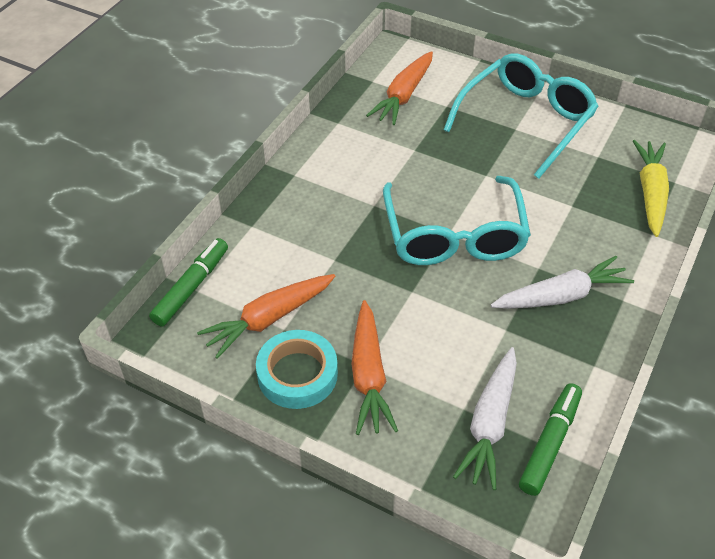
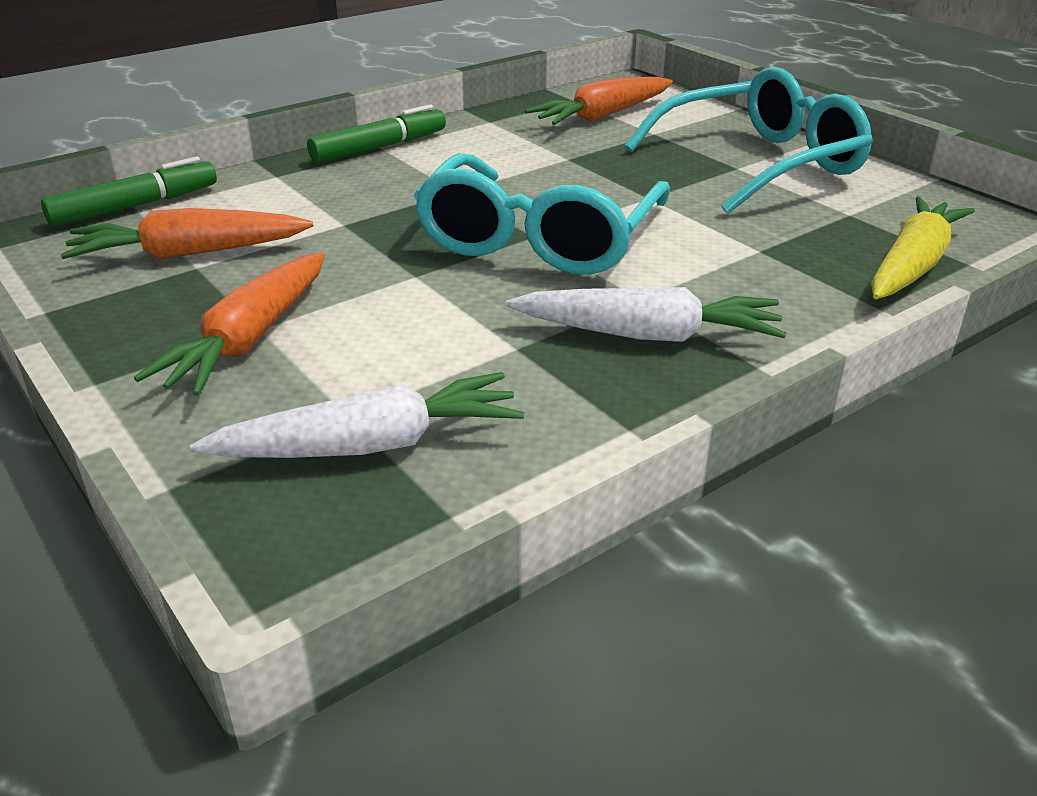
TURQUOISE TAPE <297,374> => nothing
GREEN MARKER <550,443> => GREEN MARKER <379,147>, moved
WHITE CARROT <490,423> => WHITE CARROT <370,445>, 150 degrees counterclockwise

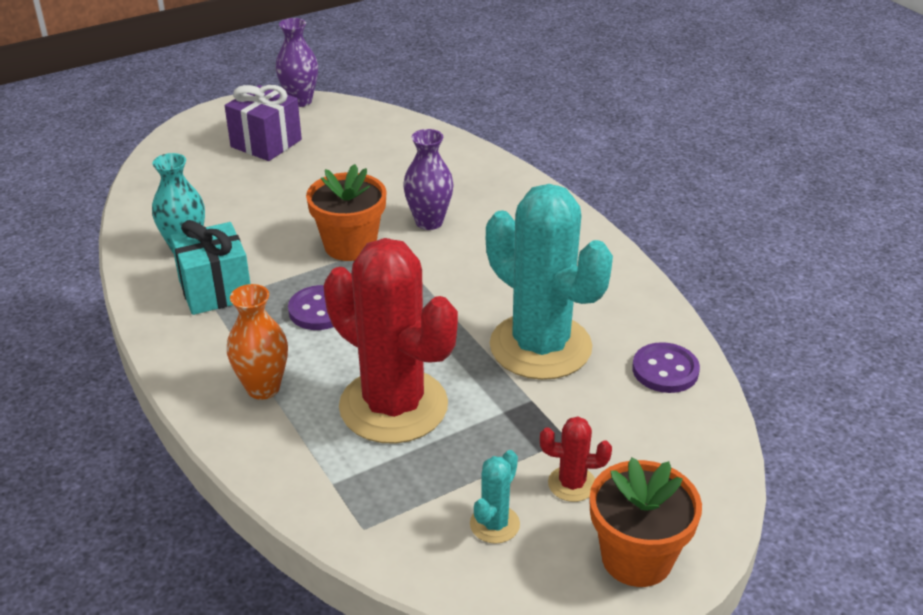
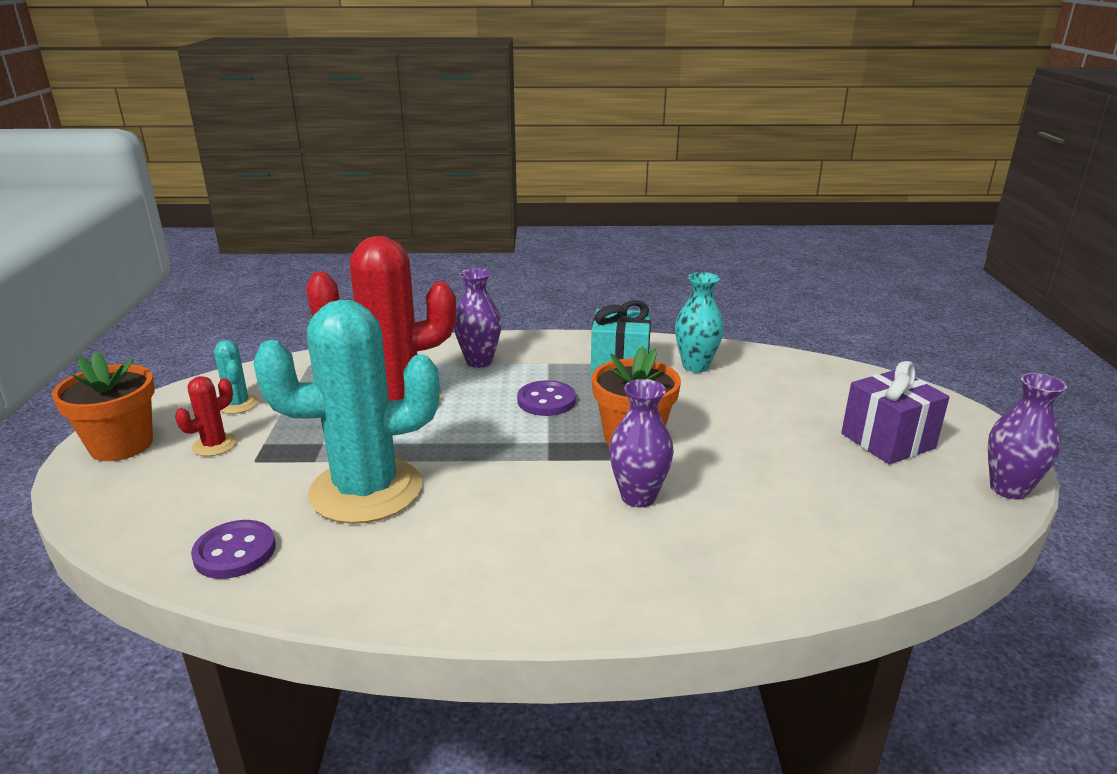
ORANGE VASE <263,388> => PURPLE VASE <479,361>

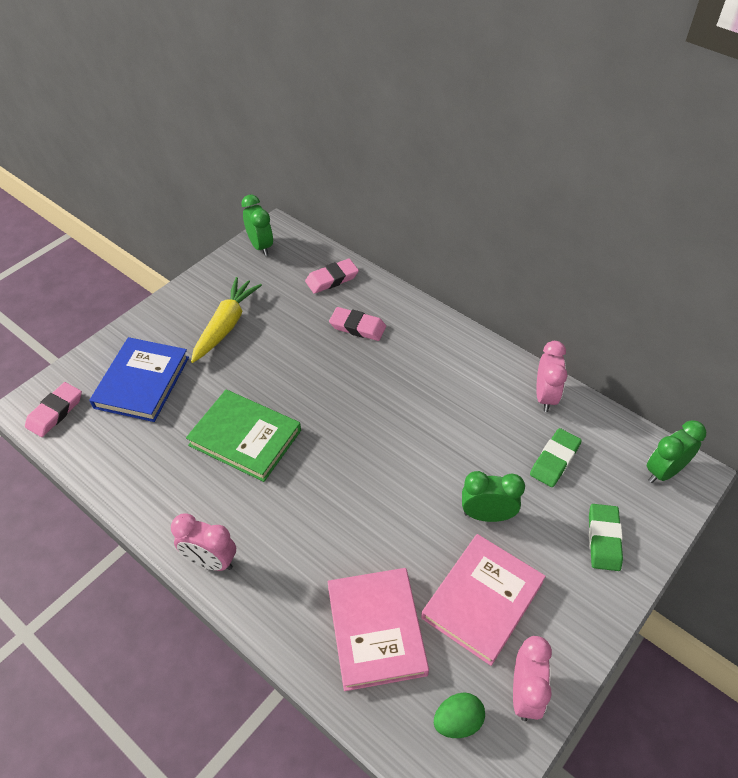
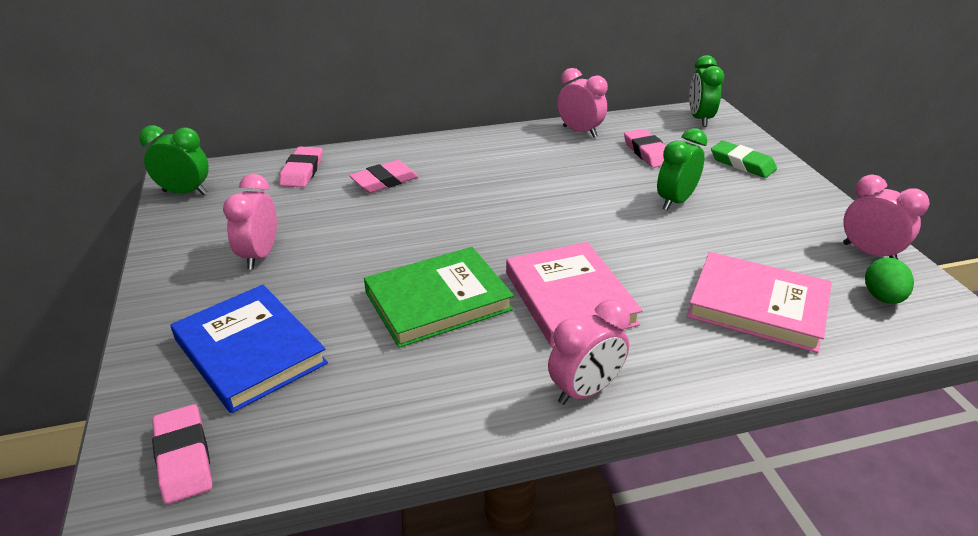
PINK BOOK <482,600> => PINK BOOK <569,298>, moved
YELLOW CARROT <226,325> => PINK CLOCK <260,255>
GREEN ERASER <554,460> => PINK ERASER <647,152>

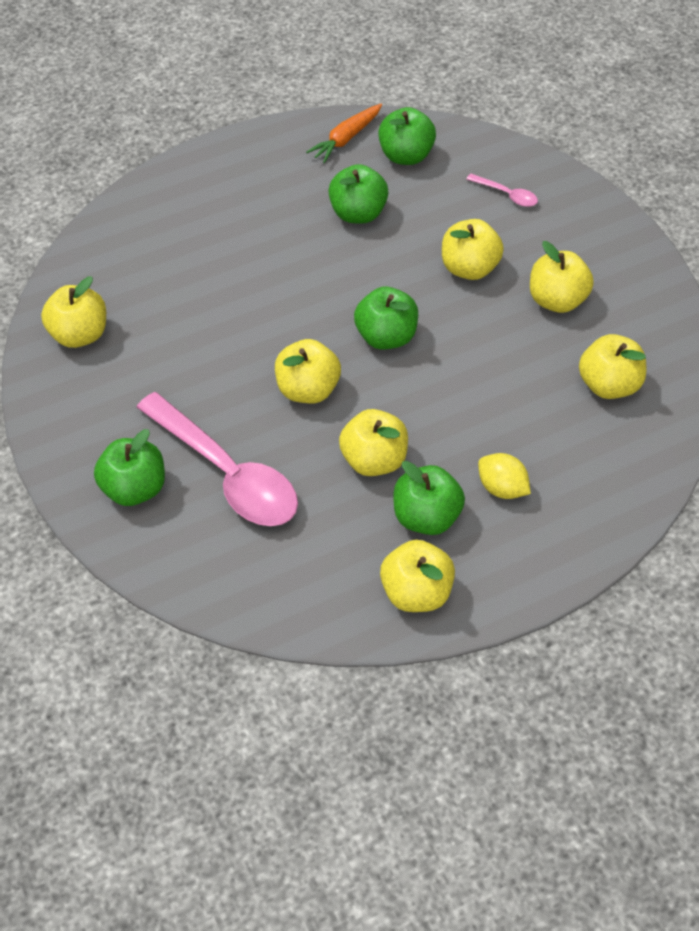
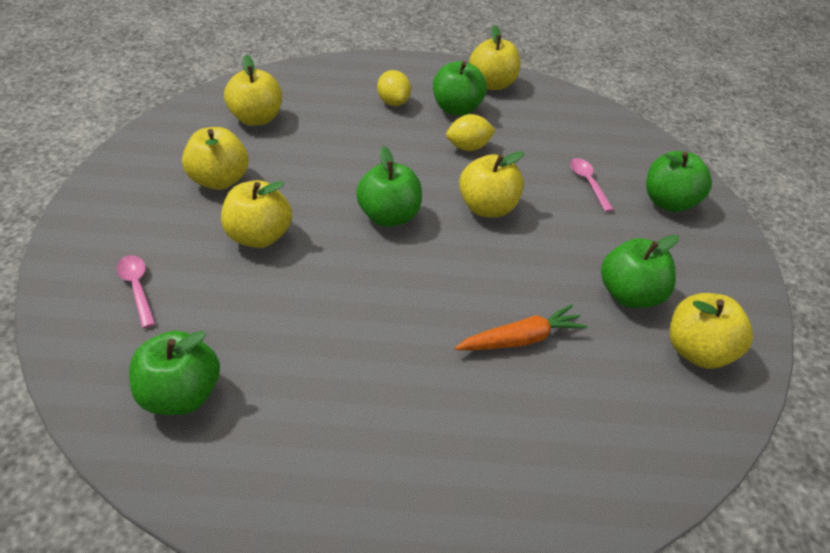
ORANGE CARROT <346,139> => ORANGE CARROT <521,339>, moved
GREEN APPLE <358,213> => GREEN APPLE <630,295>, moved
YELLOW APPLE <374,460> => YELLOW LEMON <468,147>
PINK SPOON <227,473> => PINK SPOON <588,183>, x0.42

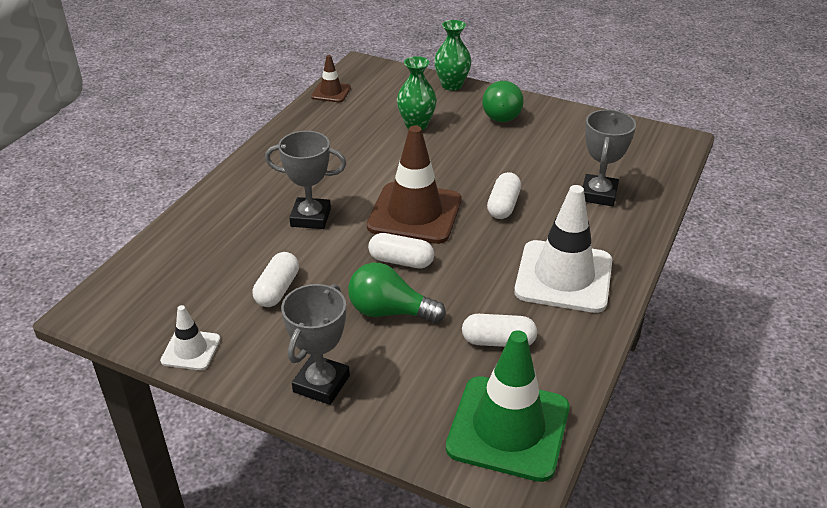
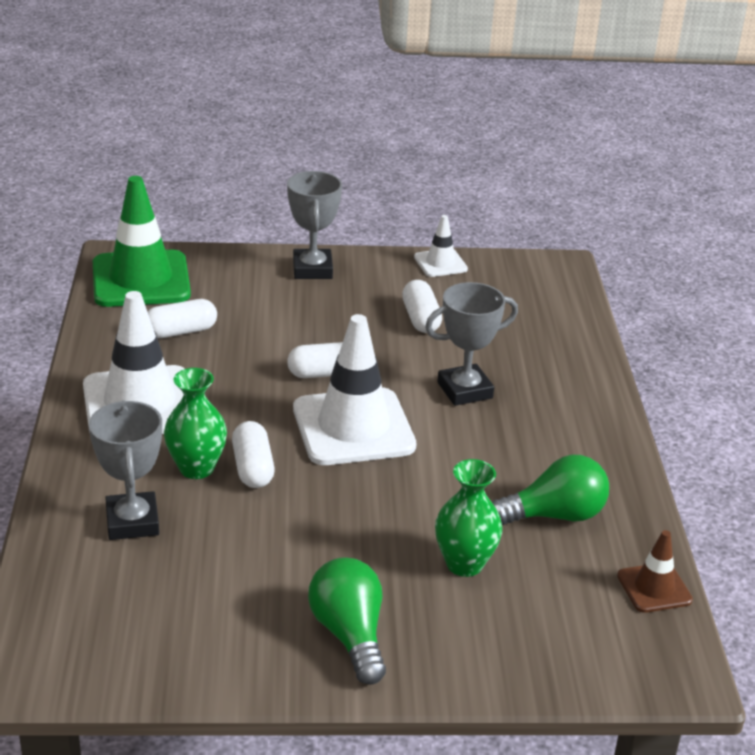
GREEN LIGHT BULB <390,312> => GREEN LIGHT BULB <554,515>, moved
GREEN VASE <452,85> => GREEN VASE <196,468>, moved
BROWN TRAFFIC CONE <415,213> => WHITE TRAFFIC CONE <353,427>

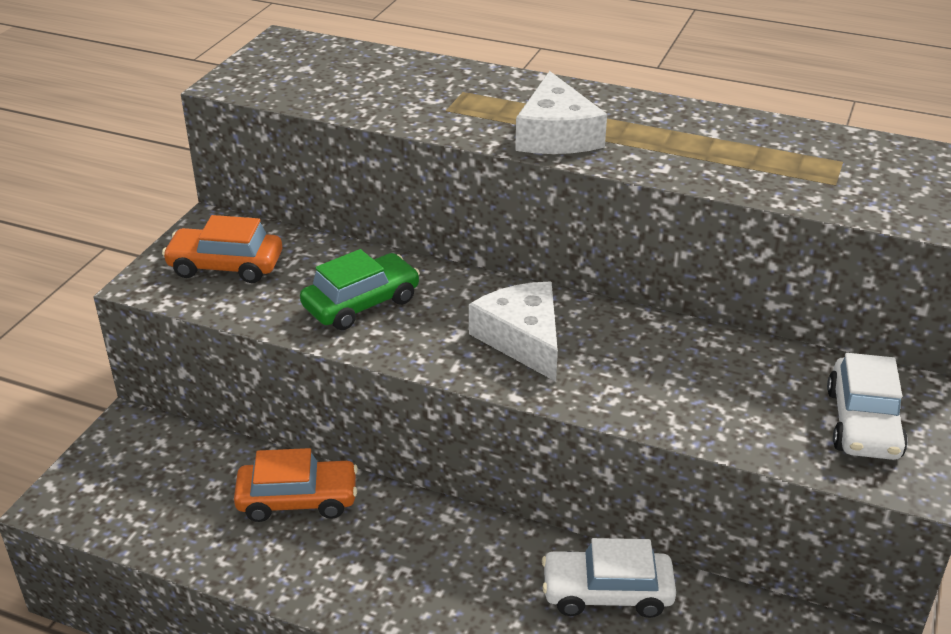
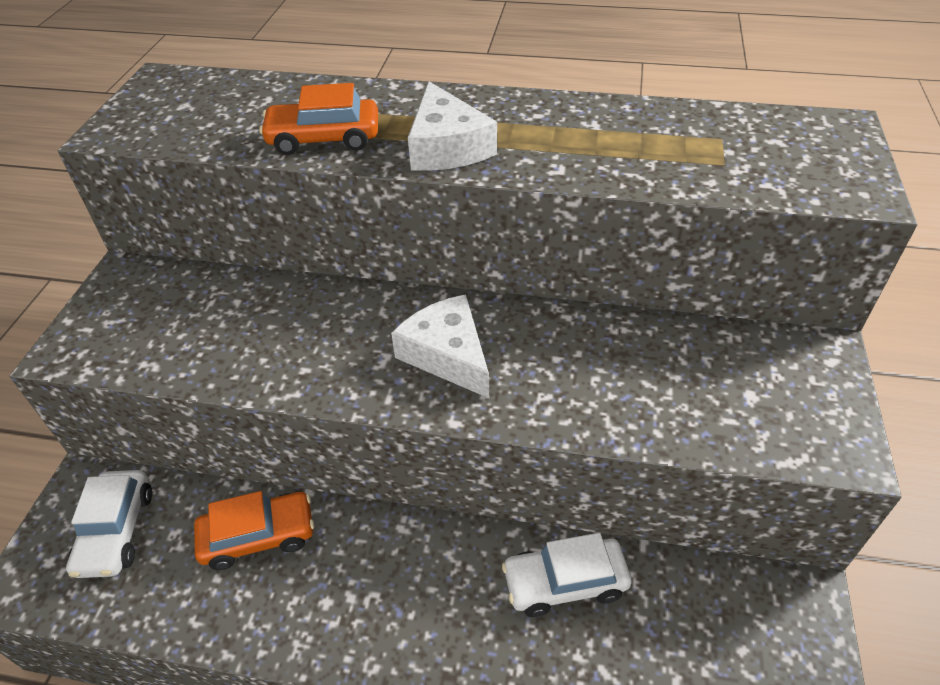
GREEN CAR <361,303> => nothing
ORANGE CAR <225,266> => ORANGE CAR <324,138>, moved
WHITE CAR <863,423> => WHITE CAR <116,531>, moved

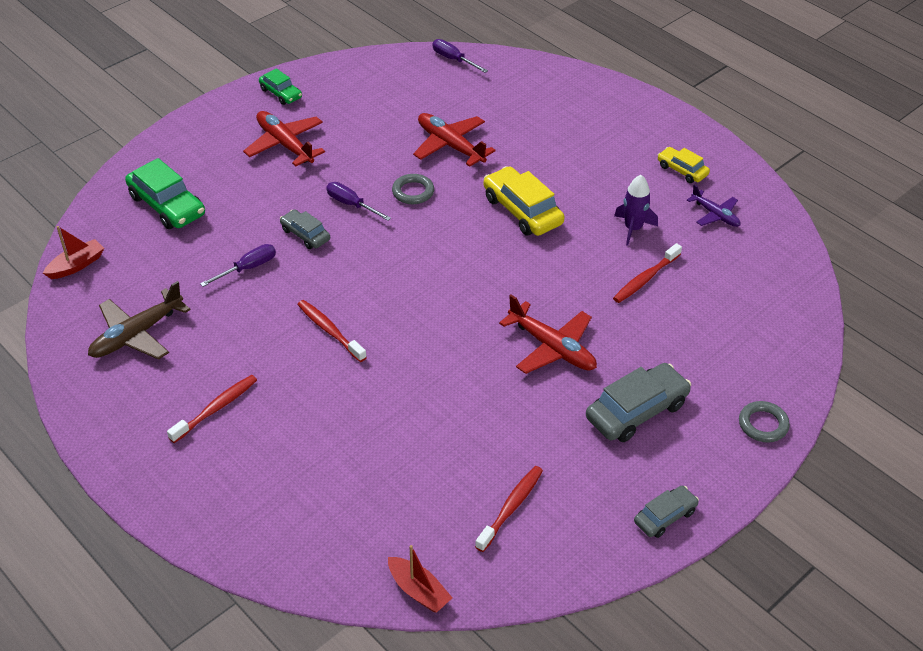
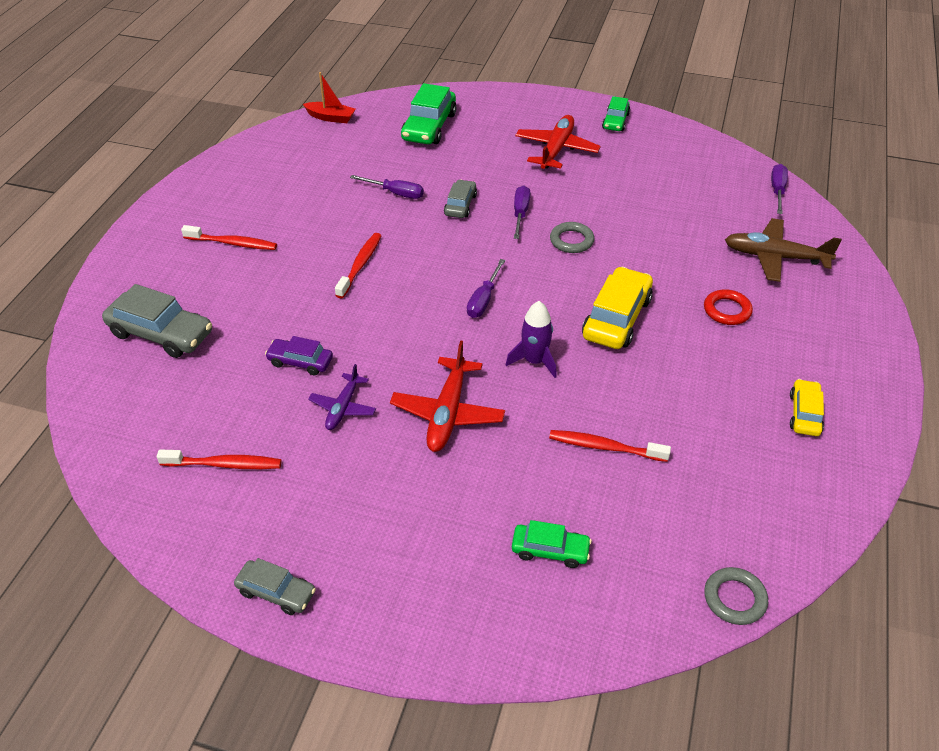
RED BOAT <418,590> => nothing
RED PLANE <450,145> => nothing
nothing => PURPLE CAR <300,362>
nothing => PURPLE SCREWDRIVER <484,300>
nothing => GREEN CAR <550,550>
nothing => RED RING <727,310>
BROWN PLANE <137,334> => BROWN PLANE <775,257>, moved
GREY CAR <637,411> => GREY CAR <161,333>, moved
PURPLE ROCKET <633,228> => PURPLE ROCKET <534,361>, moved
PURPLE PLANE <715,215> => PURPLE PLANE <343,407>, moved
GREY RING <763,424> => GREY RING <734,598>, moved

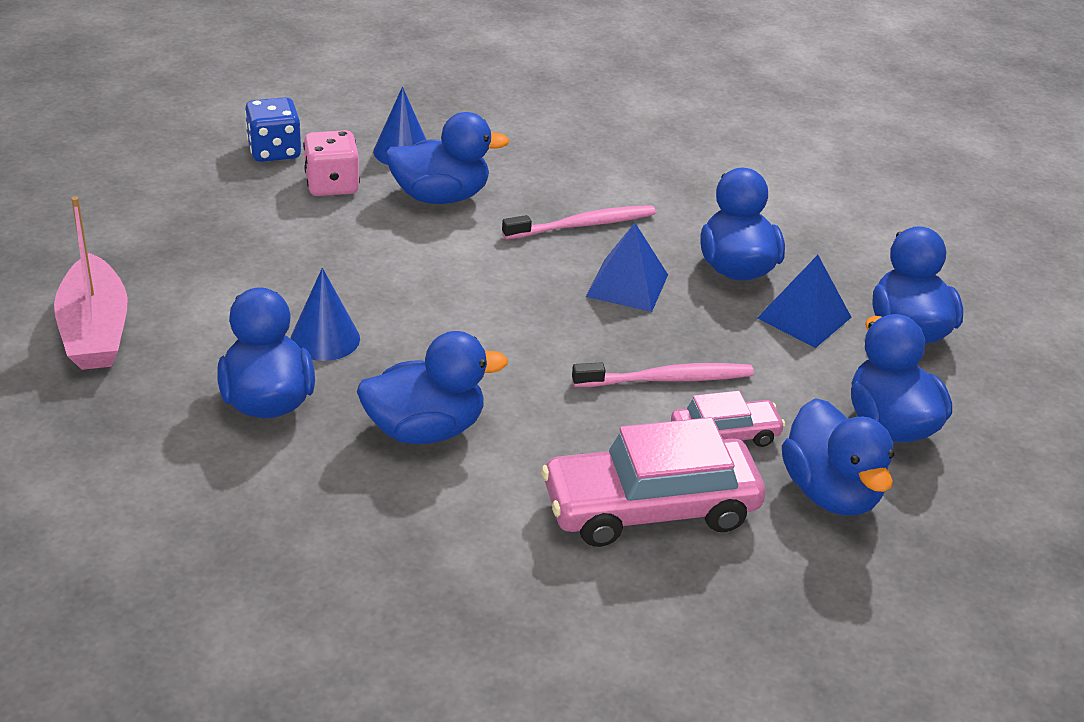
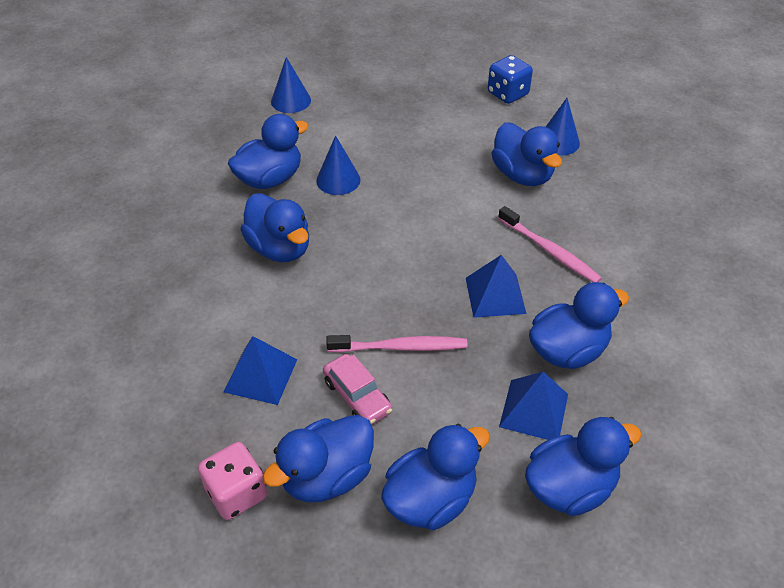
PINK DICE <332,185> => PINK DICE <236,493>, moved
PINK BOAT <95,330> => BLUE CONE <291,101>
PINK CAR <650,507> => BLUE PYRAMID <260,375>
PINK TOOTHBRUSH <667,379> => PINK TOOTHBRUSH <400,347>, 60 degrees counterclockwise

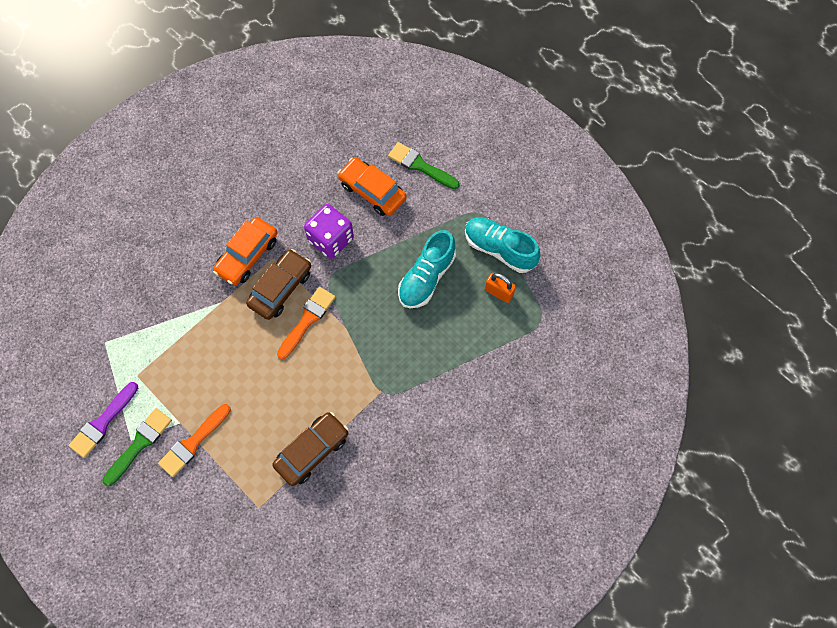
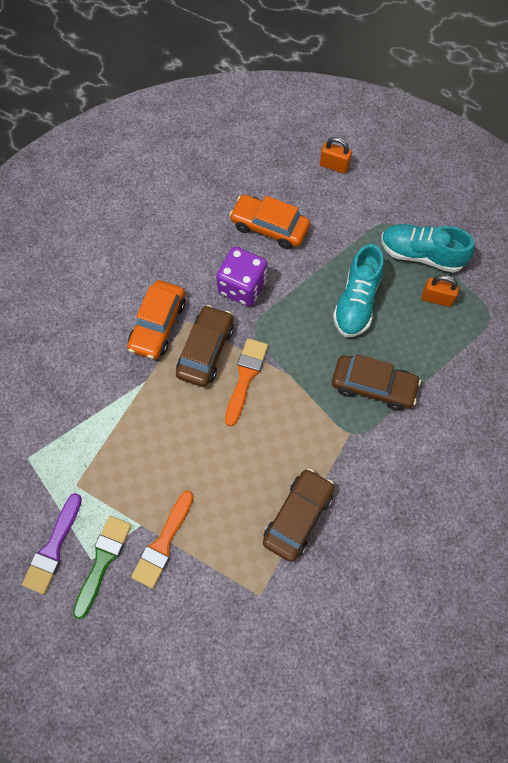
GREEN BRUSH <420,166> => nothing
nothing => ORANGE PADLOCK <334,166>
nothing => BROWN CAR <373,386>

